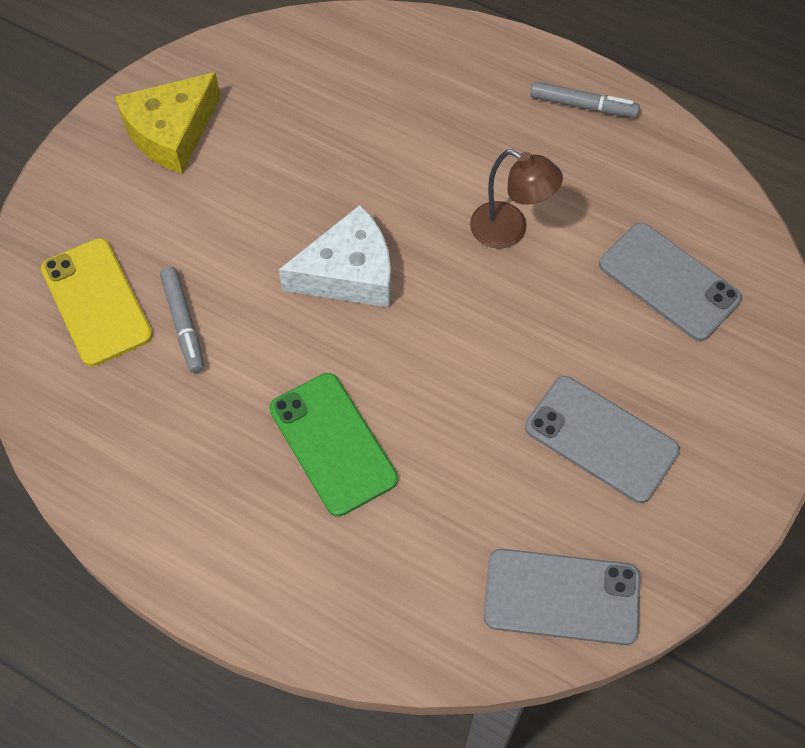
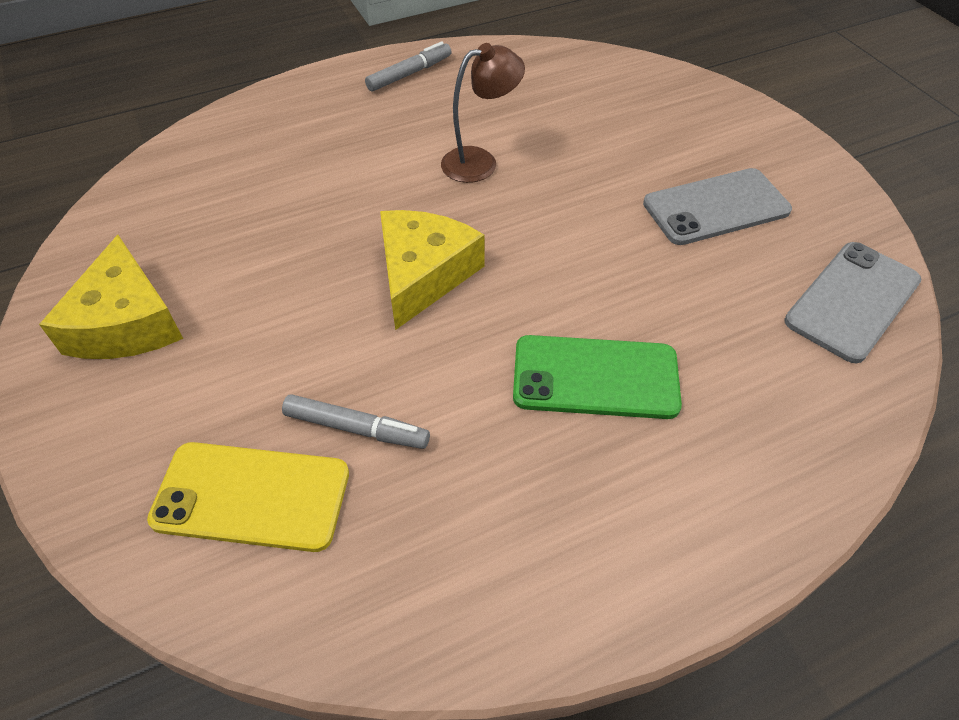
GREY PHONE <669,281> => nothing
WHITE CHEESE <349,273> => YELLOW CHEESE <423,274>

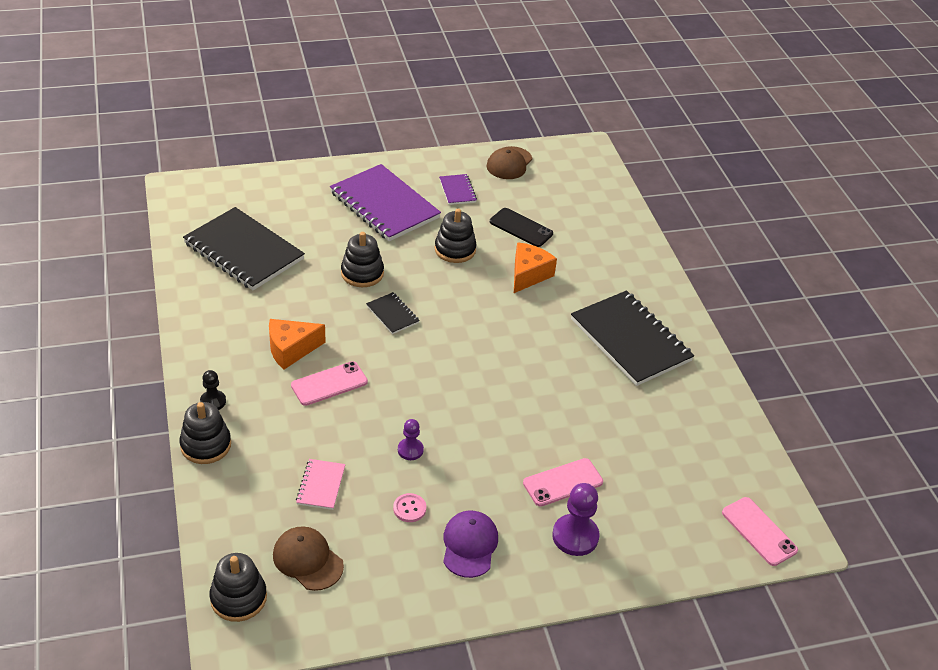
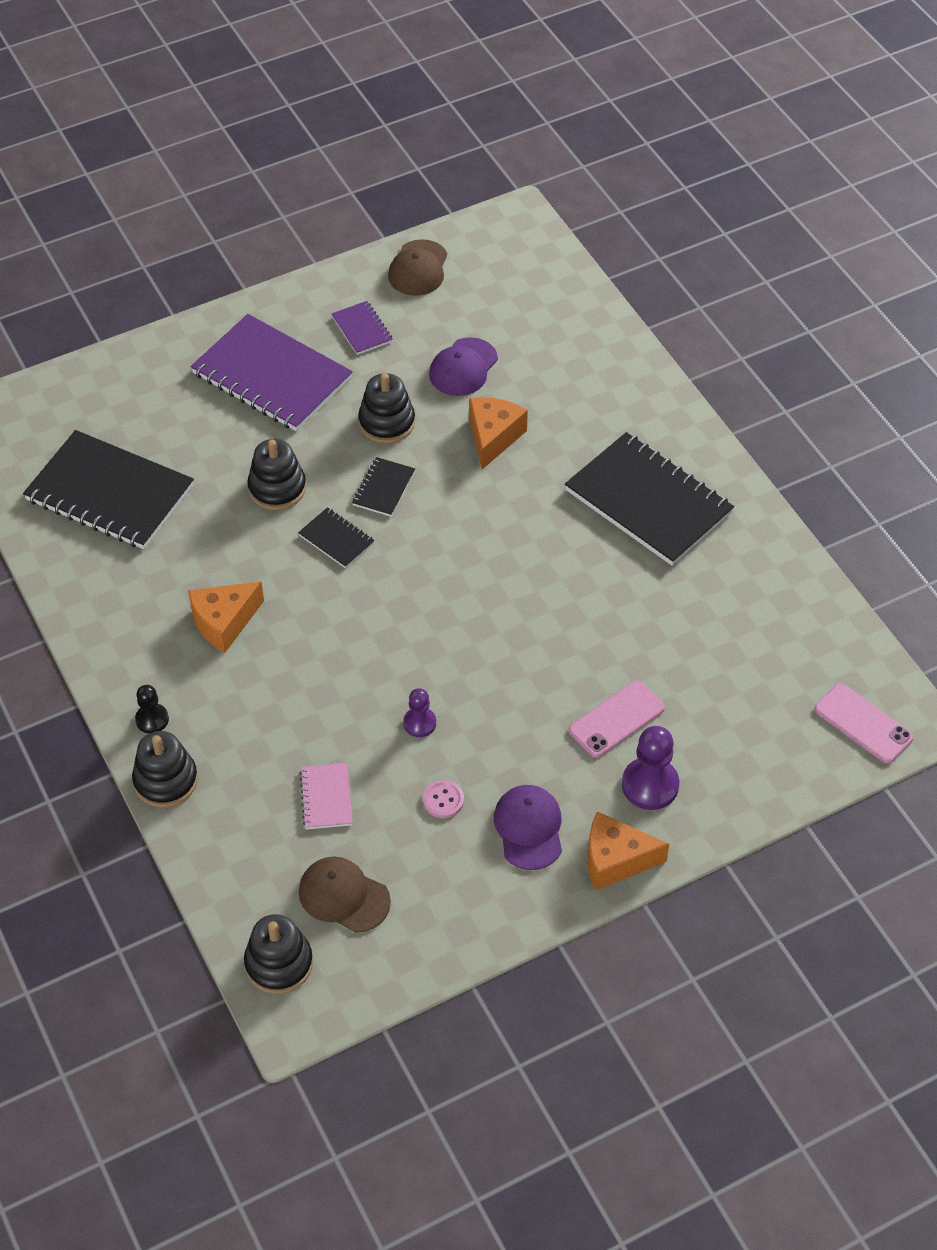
PINK PHONE <329,384> => nothing
nothing => BLACK NOTEBOOK <383,488>
nothing => ORANGE CHEESE <615,860>
BLACK PHONE <521,228> => PURPLE CAP <463,367>

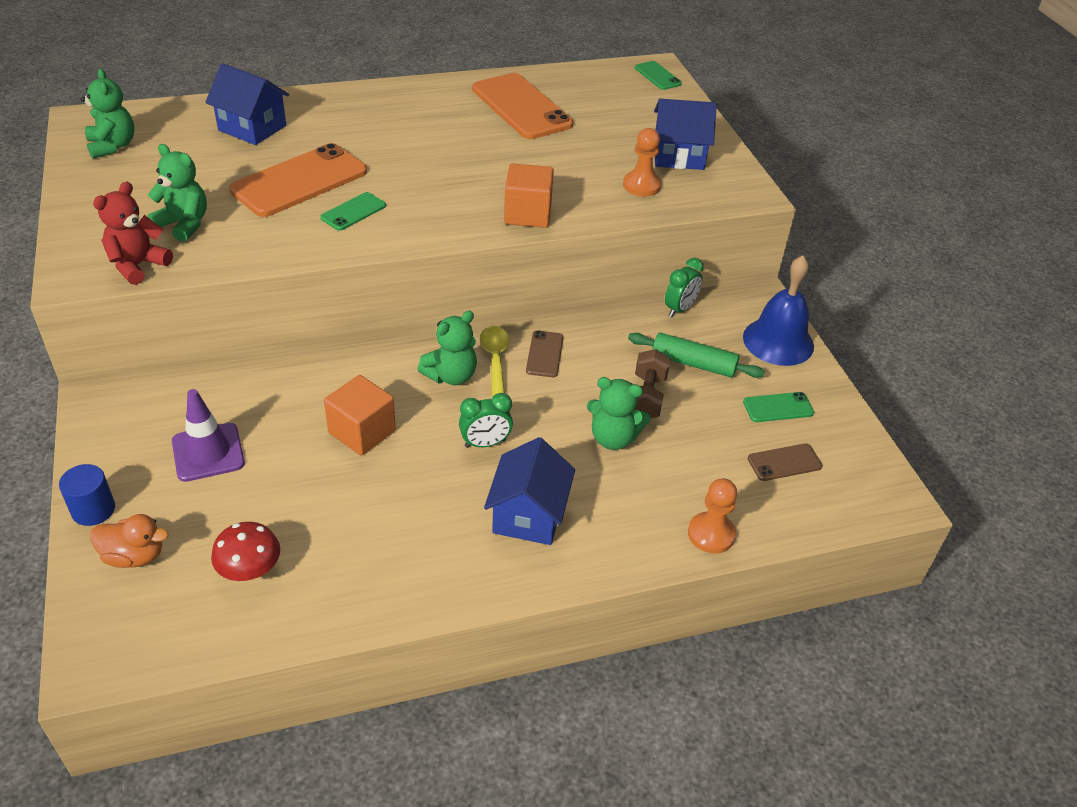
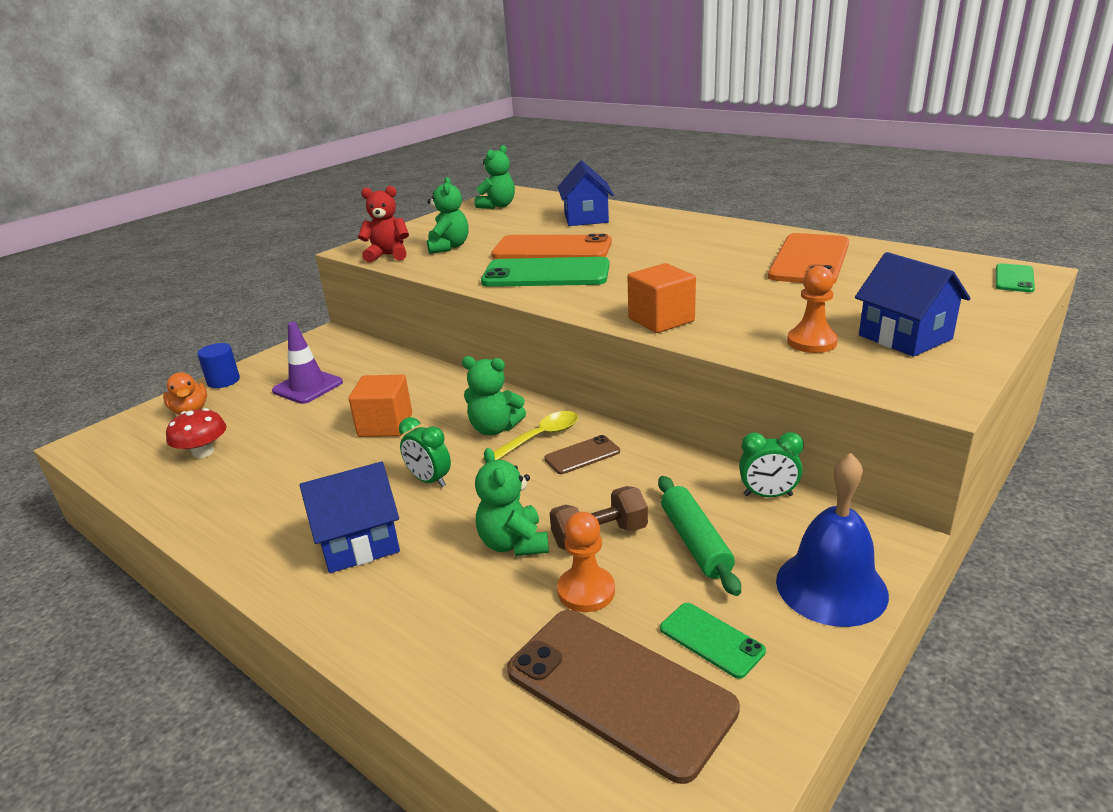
ORANGE PAWN <711,534> => ORANGE PAWN <586,591>, moved
GREEN PHONE <353,212> => GREEN PHONE <546,274>, x2.09
BROWN PHONE <784,462> => BROWN PHONE <619,690>, x2.09

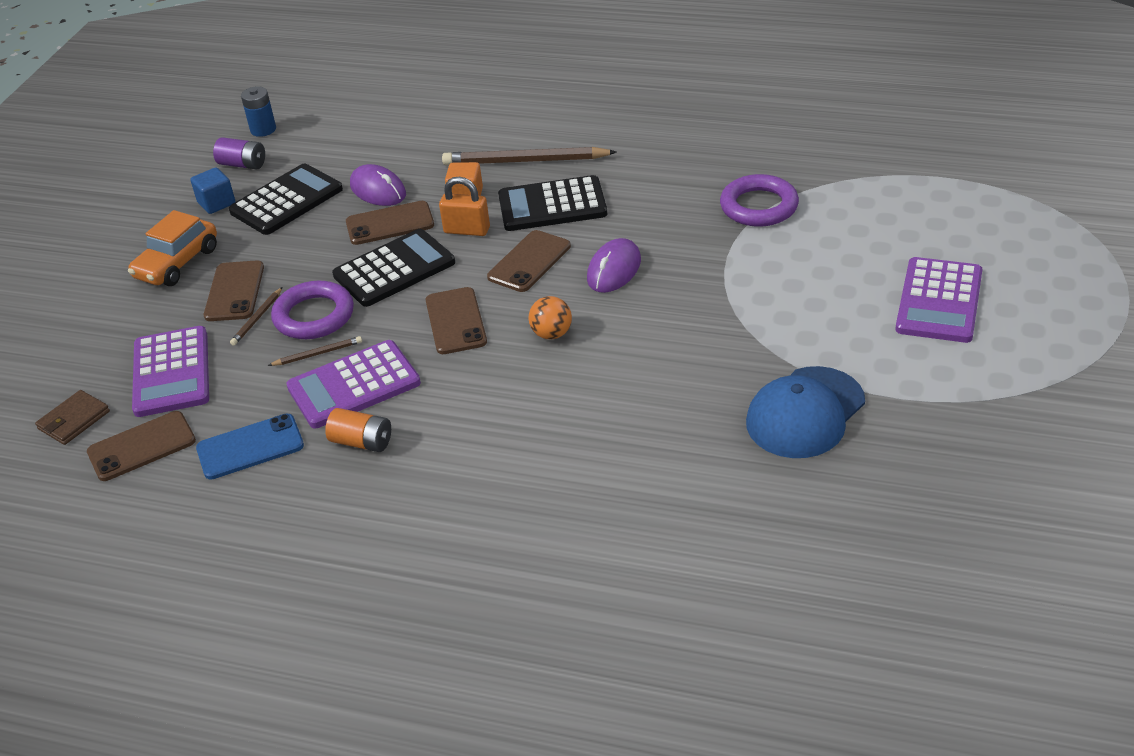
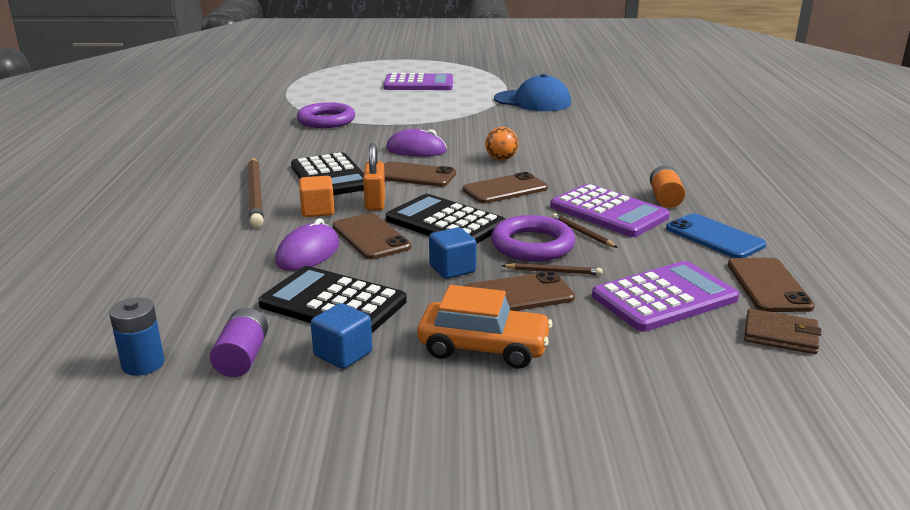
nothing => BLUE CUBE <452,269>
BROWN PHONE <141,446> => BROWN PHONE <768,285>, 45 degrees clockwise

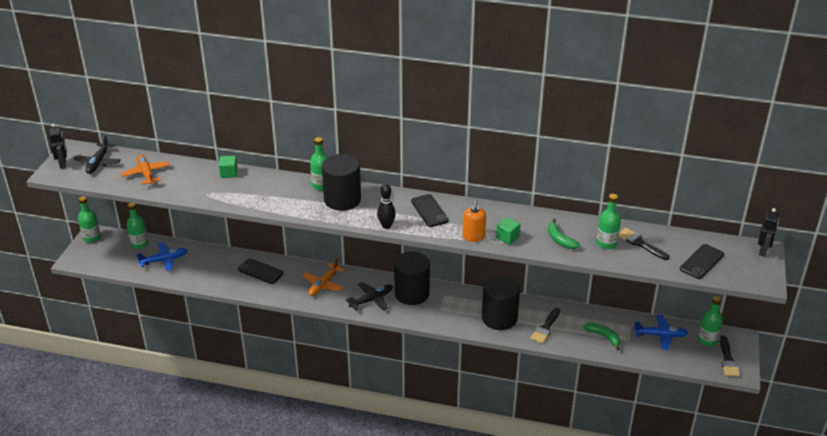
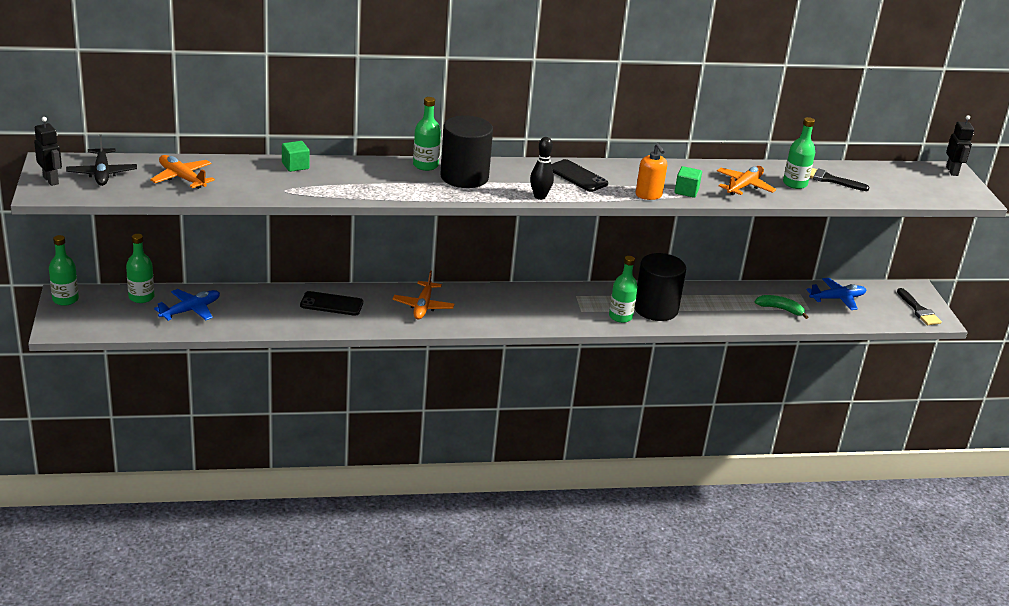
BLACK PLANE <371,300> => nothing
BLACK CYLINDER <412,293> => nothing
BLACK BRUSH <545,328> => nothing
BLACK PHONE <701,262> => nothing
GREEN BOTTLE <707,340> => GREEN BOTTLE <620,317>, moved
GREEN BANANA <560,240> => ORANGE PLANE <744,186>

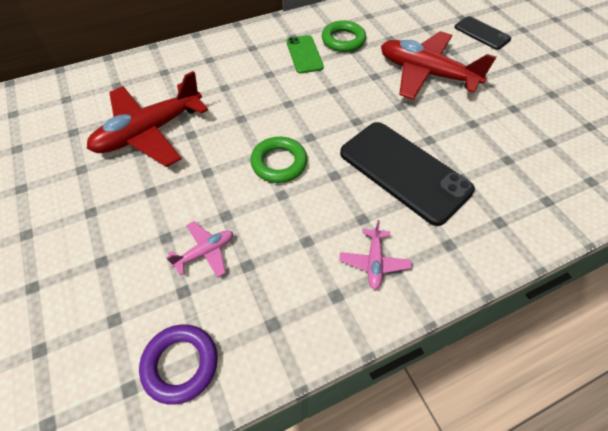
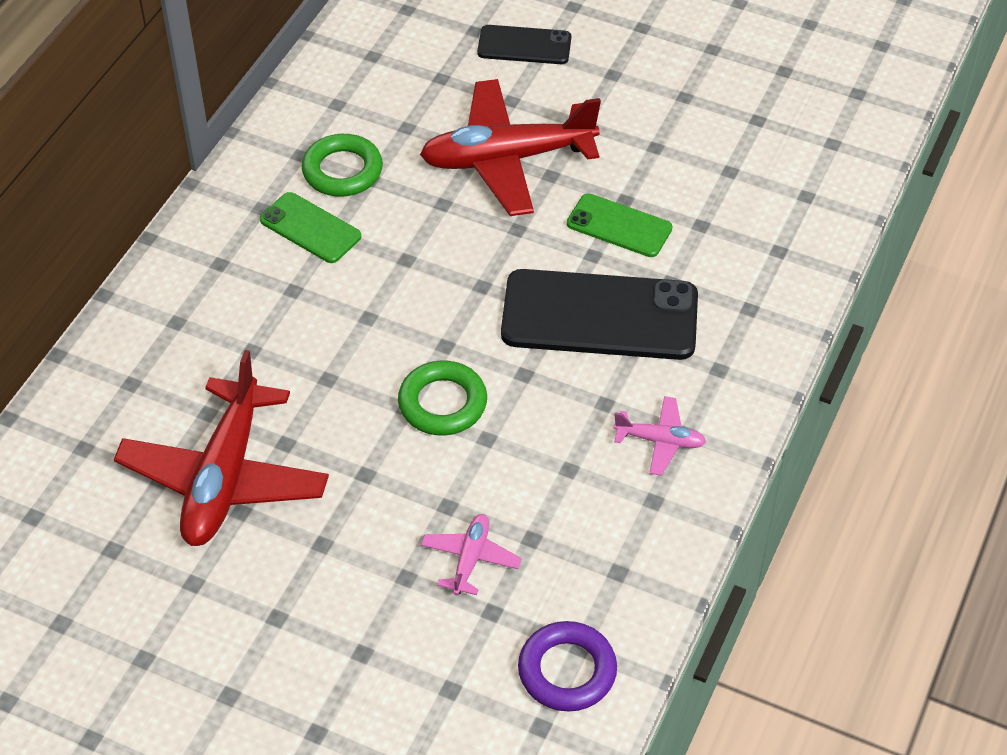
nothing => GREEN PHONE <619,226>
PINK PLANE <374,262> => PINK PLANE <660,441>, 45 degrees counterclockwise

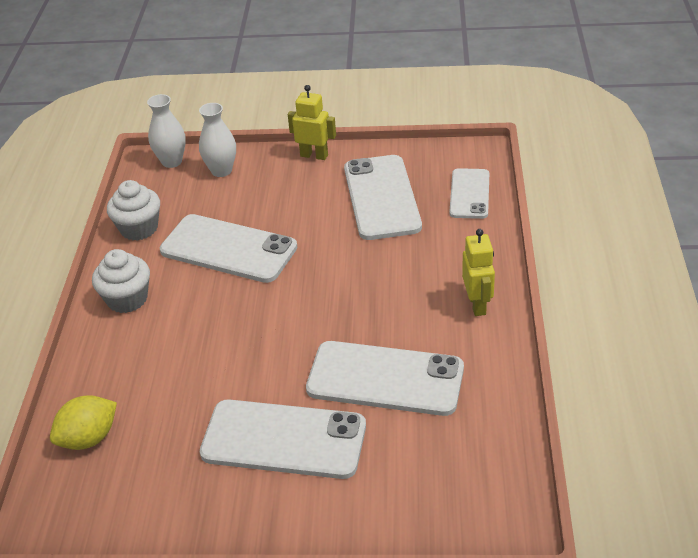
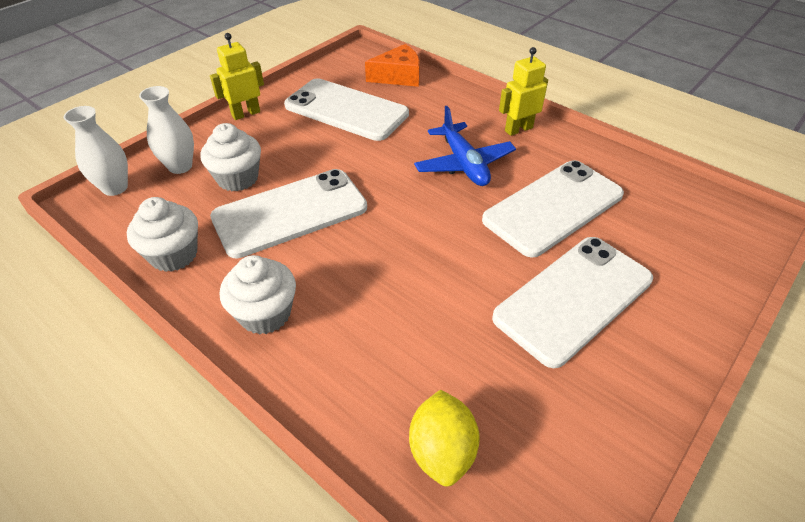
nothing => WHITE CUPCAKE <237,178>
nothing => BLUE PLANE <463,164>
WHITE PHONE <469,194> => ORANGE CHEESE <398,76>
YELLOW ROBOT <477,304> => YELLOW ROBOT <518,129>, 60 degrees counterclockwise

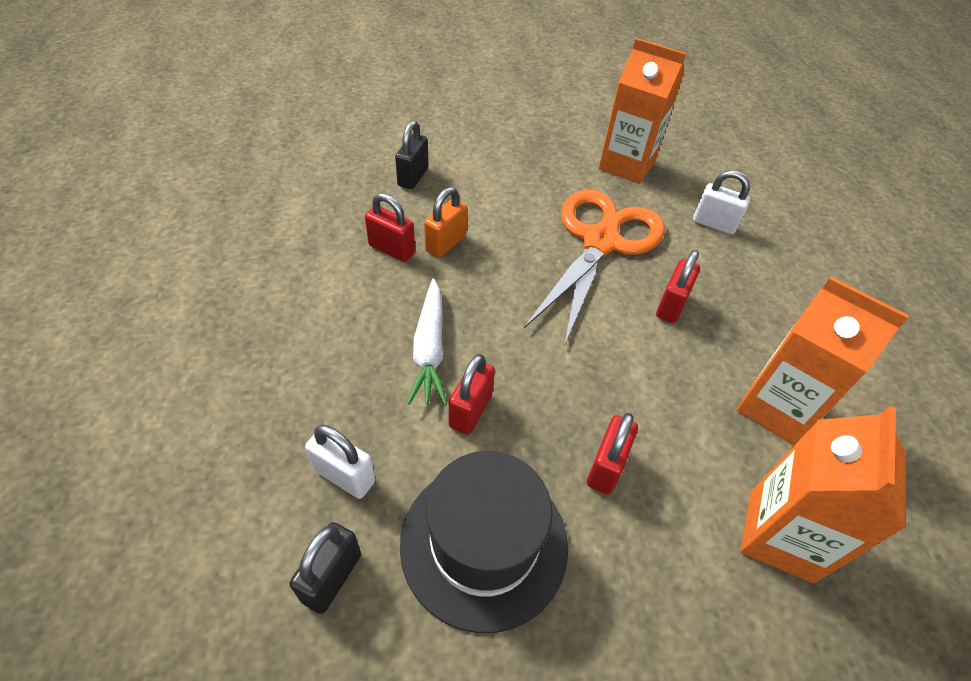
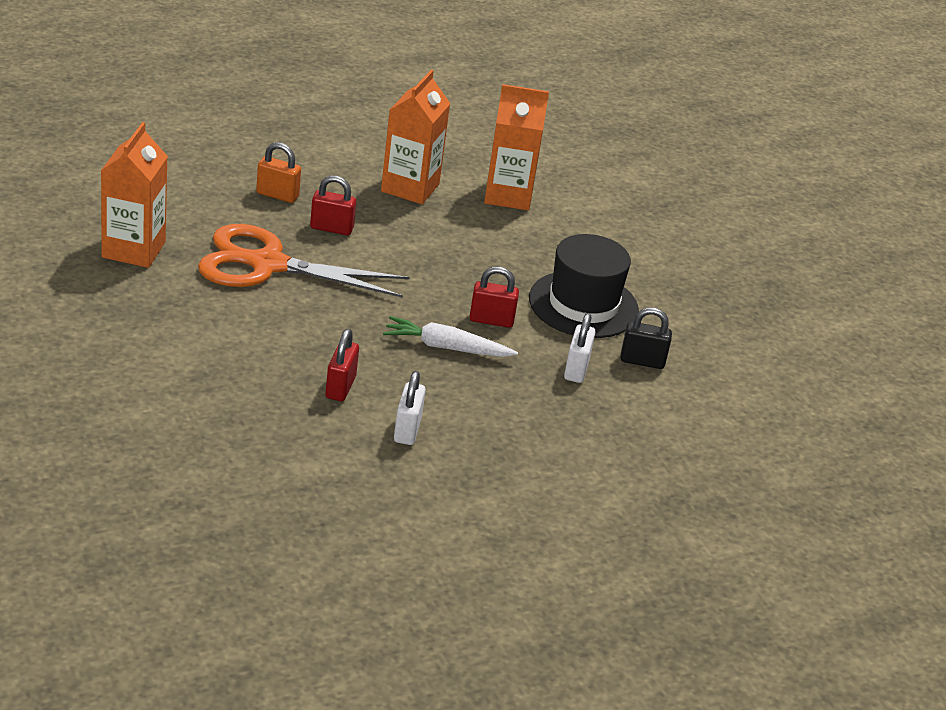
BLACK PADLOCK <413,177> => nothing
RED PADLOCK <606,467> => nothing
ORANGE PADLOCK <446,243> => ORANGE PADLOCK <277,195>, moved
WHITE PADLOCK <714,224> => WHITE PADLOCK <407,430>, moved
WHITE CARROT <429,349> => WHITE CARROT <446,347>, 150 degrees counterclockwise

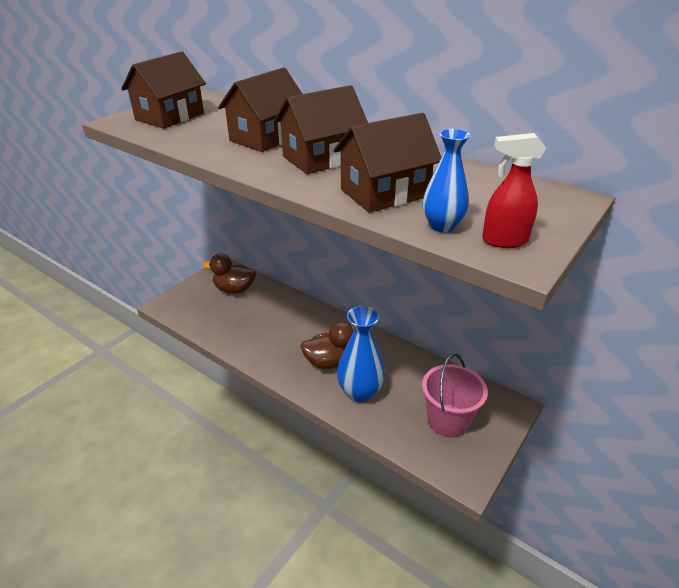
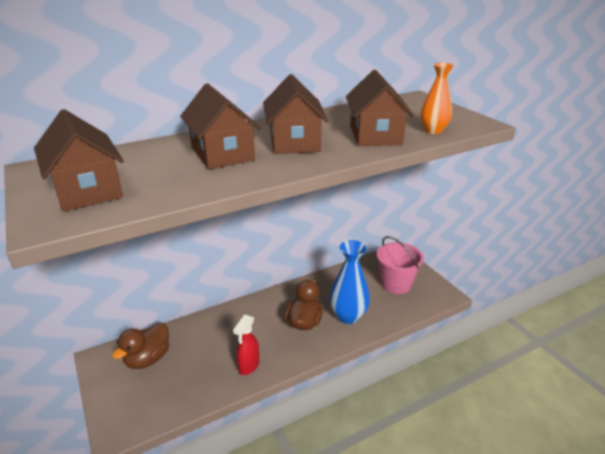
RED SPRAY BOTTLE <503,241> => RED SPRAY BOTTLE <248,366>, moved
BLUE VASE <442,226> => ORANGE VASE <433,130>

